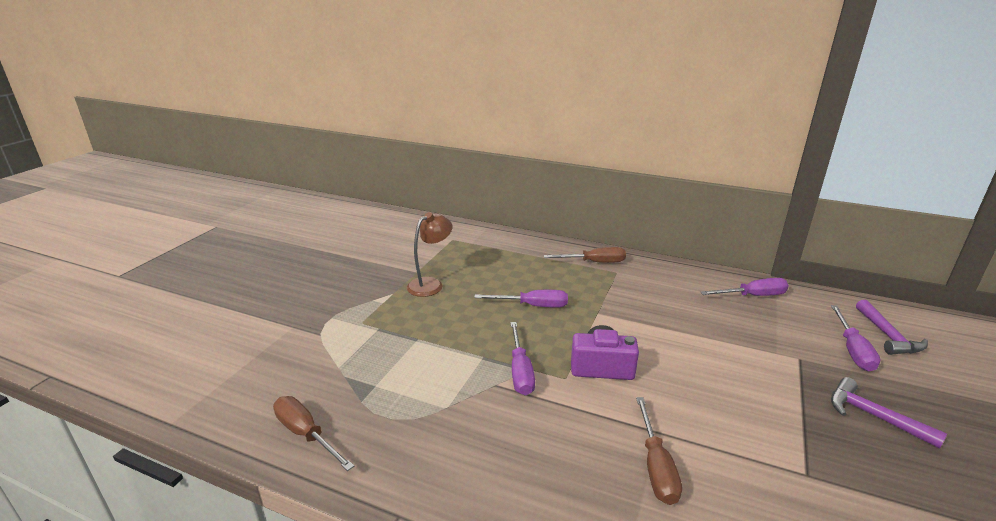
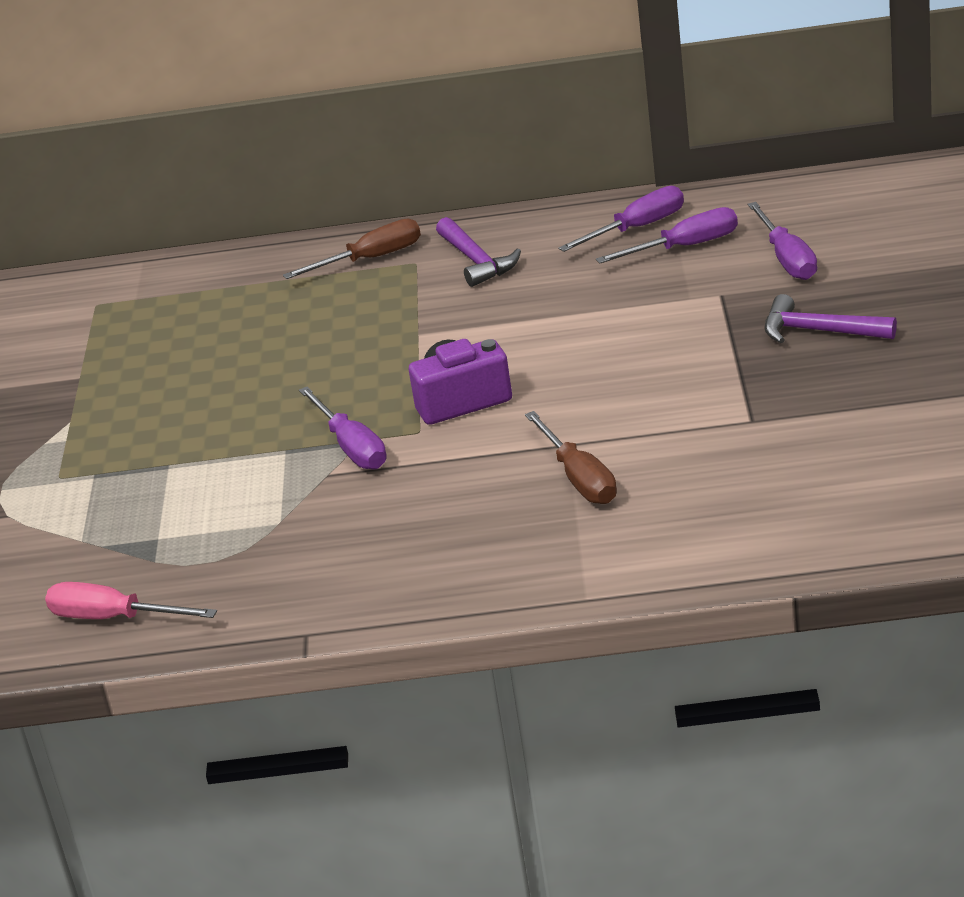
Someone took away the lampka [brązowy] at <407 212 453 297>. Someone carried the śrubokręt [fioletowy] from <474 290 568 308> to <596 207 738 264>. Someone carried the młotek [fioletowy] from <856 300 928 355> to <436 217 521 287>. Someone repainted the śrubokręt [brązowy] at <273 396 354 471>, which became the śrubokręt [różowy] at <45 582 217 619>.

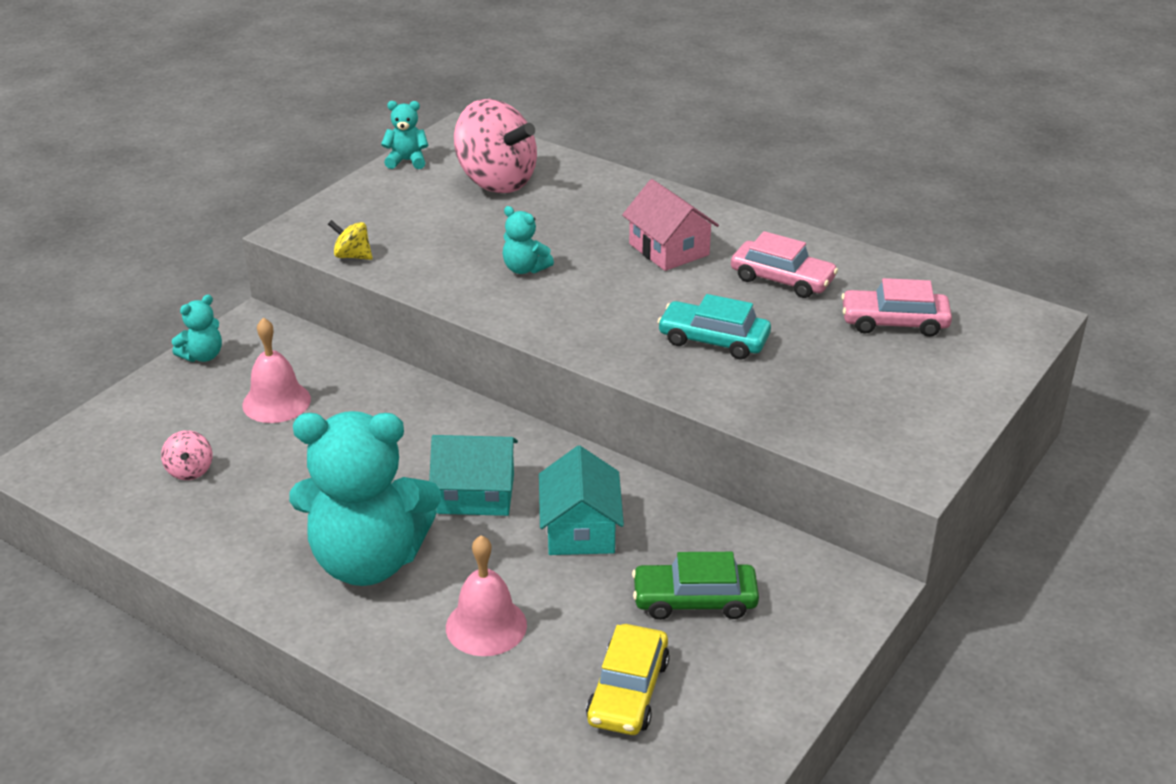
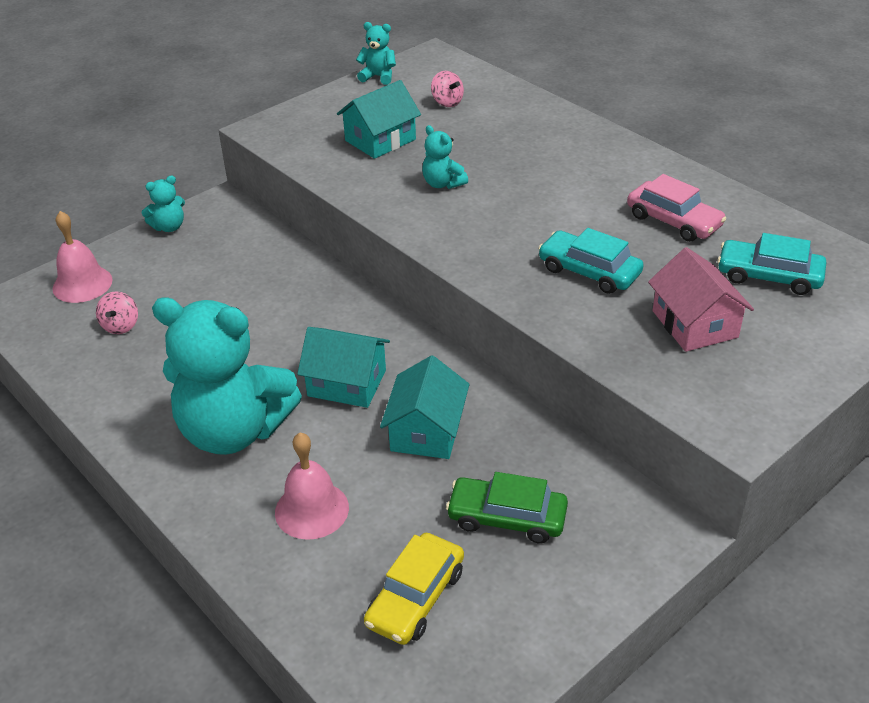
Someone took away the bączek [żółty] at <328 220 373 260>. Someone put down the domek [turkusowy] at <337 80 421 159>. Someone carried the dzwonek [różowy] from <242 318 311 423> to <52 211 113 303>. Someone carried the domek [różowy] from <622 179 719 271> to <648 247 754 352>. Someone repainted the samochód [różowy] at <841 278 952 337>, which became the samochód [turkusowy] at <717 233 826 295>. Someone scaled the bączek [różowy] at <454 99 537 193> by 0.43.

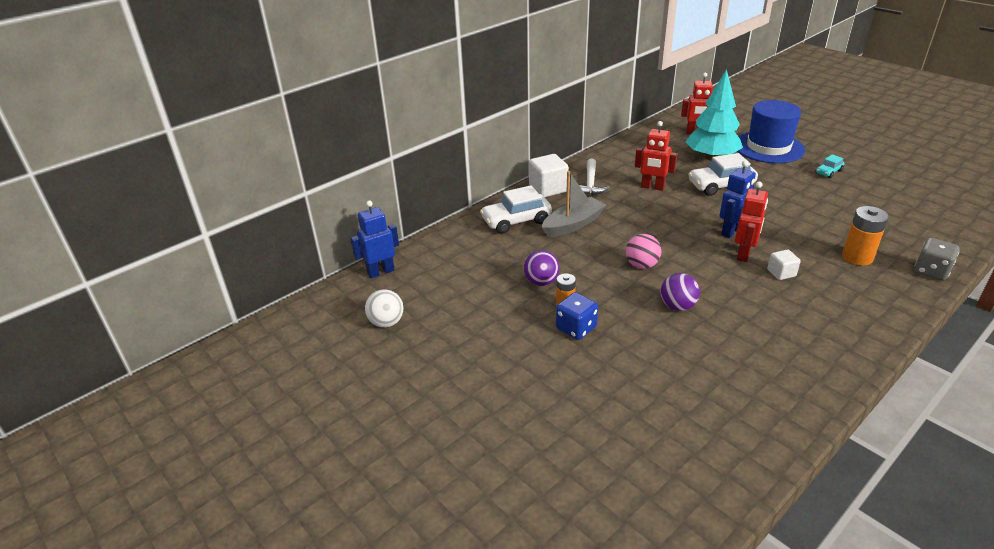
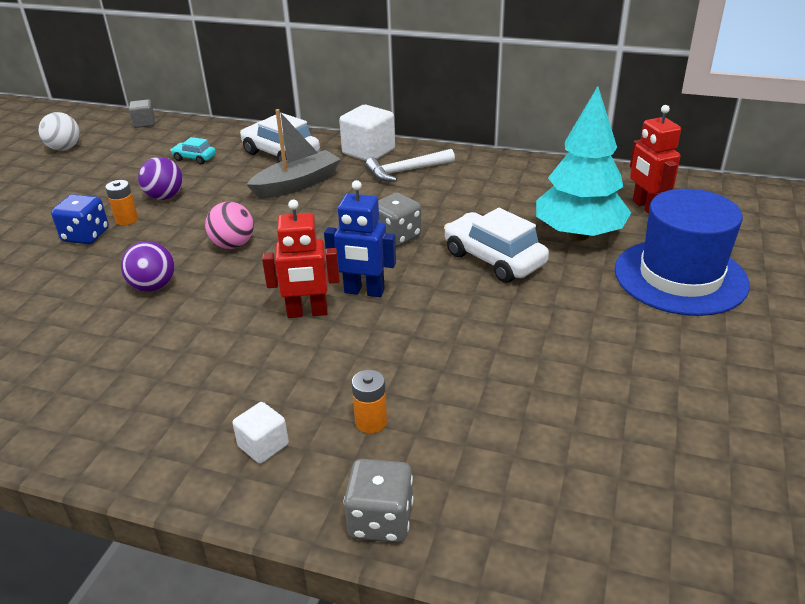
Someone took away the robot [czerwony] at <635 121 677 191>. Someone put down the kostka do gry [szary] at <378 193 422 247>. Someone carried the sześcian [biały] from <767 250 801 280> to <232 402 289 464>. Someone carried the samochód [turkusowy] from <816 154 845 178> to <170 137 216 164>. Someone swapped the robot [niebieski] at <350 200 399 279> for the sześcian [szary] at <129 99 155 128>. Someone rotated the łódka [szary] at <542 171 606 237> by 60 degrees counterclockwise. Someone scaled the bateria [pomarańczowy] at <842 206 889 266> by 0.60.

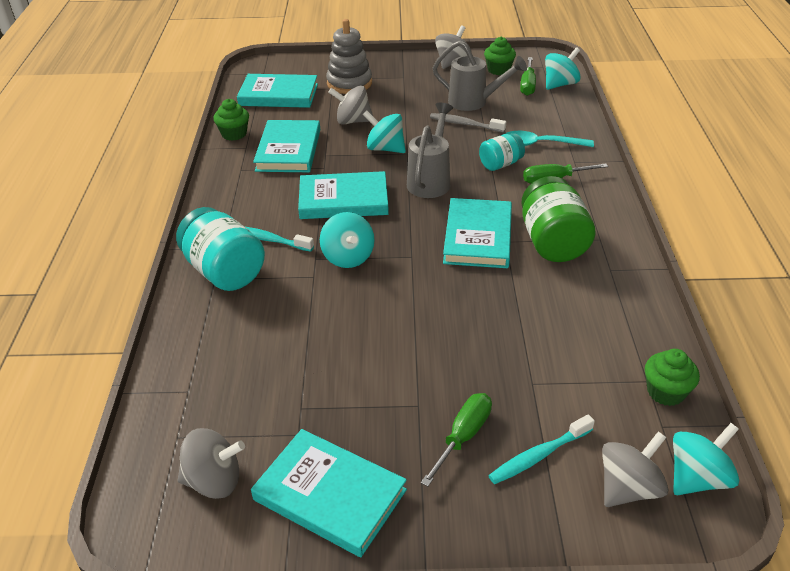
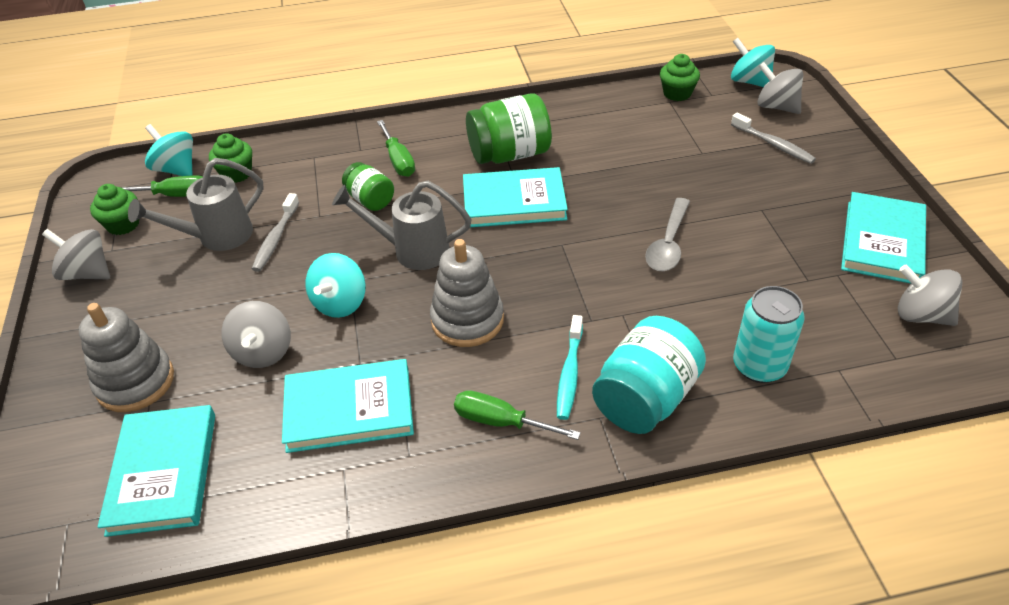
Someone took away the bączek [turkusowy] at <320 212 375 268>. Someone took away the łyżka [turkusowy] at <505 131 594 147>. Someone put down the łyżka [szary] at <645 198 690 271>. Someone put down the puszka [turkusowy] at <733 286 805 383>. Someone carried the muffinka [zielony] from <213 99 249 141> to <209 133 252 183>. Someone carried the śrubokręt [zielony] from <421 393 492 487> to <454 390 581 440>. Someone swapped the książka [turkusowy] at <298 171 389 219> for the zabawka nakładanka [szary] at <430 239 504 347>. Someone repainted the słoik [turkusowy] at <479 133 525 171>, which became the słoik [zielony] at <342 162 394 211>. Someone repainted the szczoteczka do zębów [turkusowy] at <488 414 595 484>, which became the szczoteczka do zębów [szary] at <731 113 816 164>. Someone rotated the bączek [szary] at <178 428 245 499> by 45 degrees counterclockwise. Someone rotated the konewka [szary] at <433 40 527 111> by 135 degrees counterclockwise.

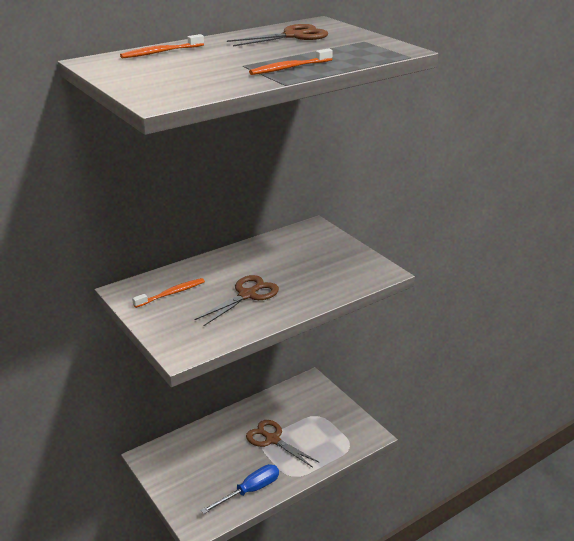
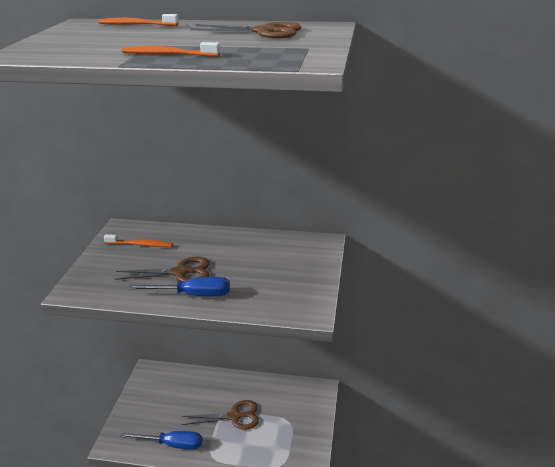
Someone put down the śrubokręt [niebieski] at <128 277 230 296>. Someone rotated the nożyczki [brązowy] at <246 420 319 468> by 90 degrees clockwise.

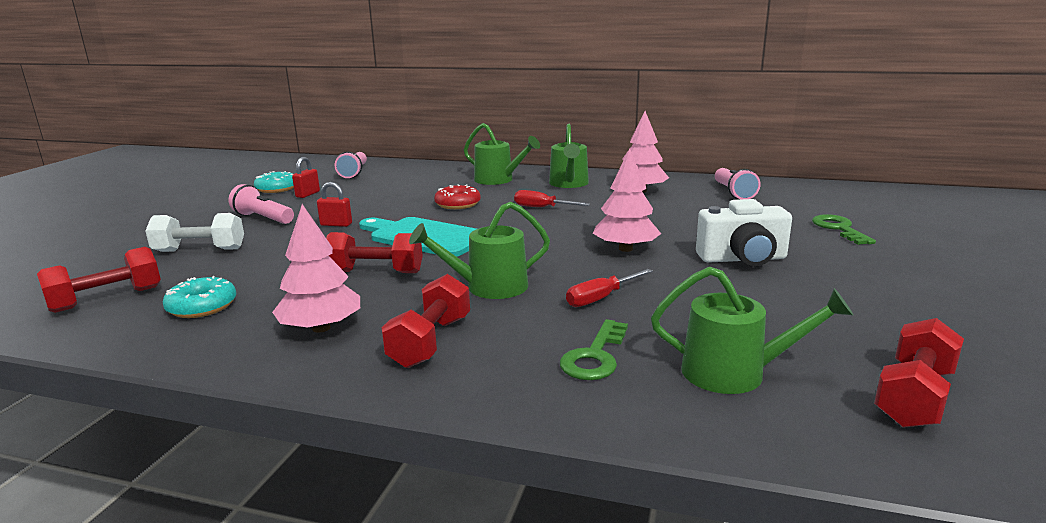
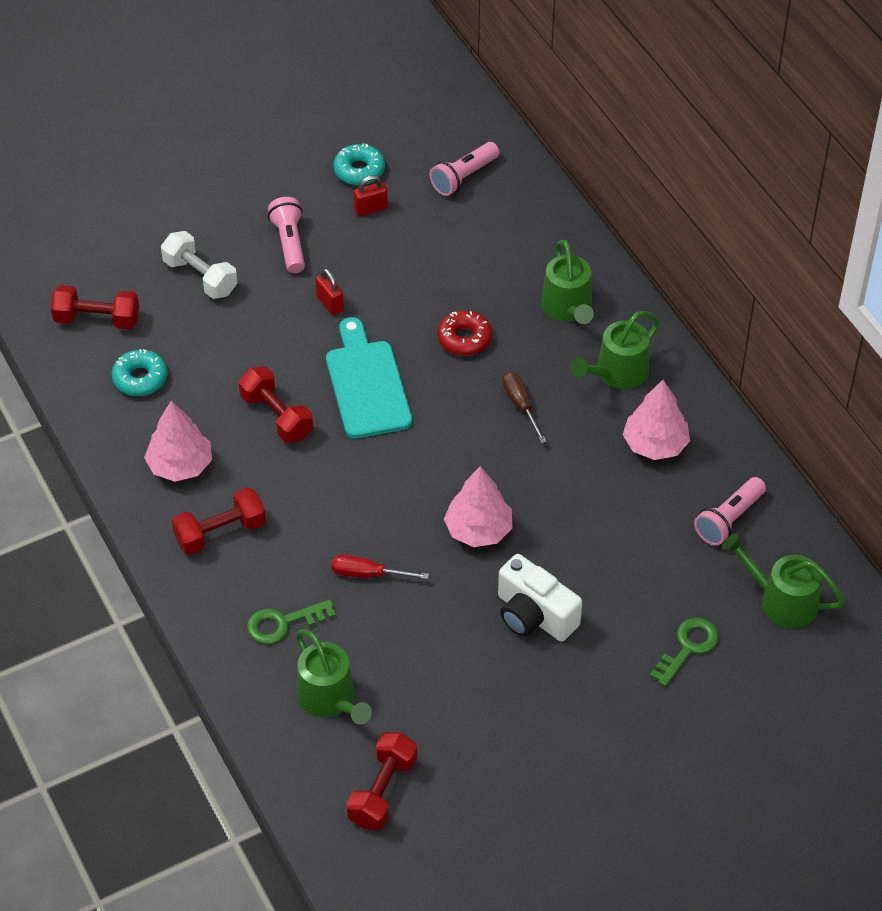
Someone carried the konewka [zielony] from <409 201 550 299> to <722 533 845 628>. Someone repainted the śrubokręt [czerwony] at <514 190 590 207>, which became the śrubokręt [brązowy] at <503 372 547 443>. Someone rotated the hantel [czerwony] at <874 318 964 428> by 60 degrees counterclockwise.

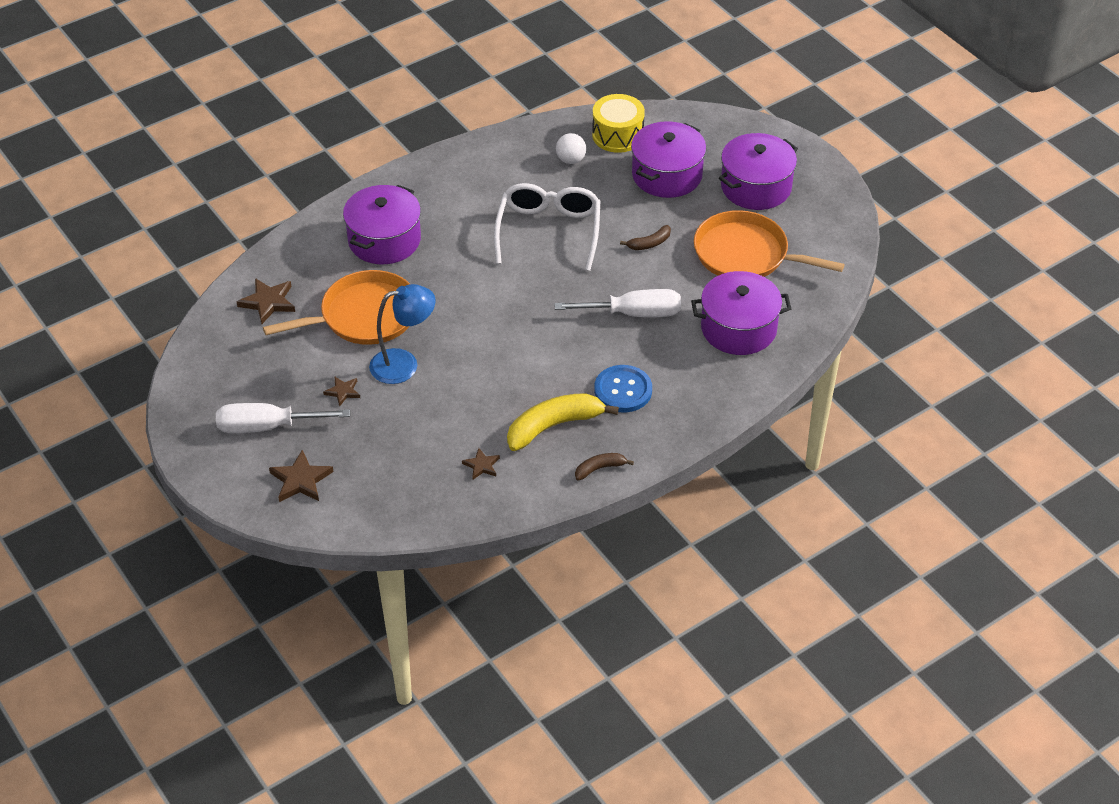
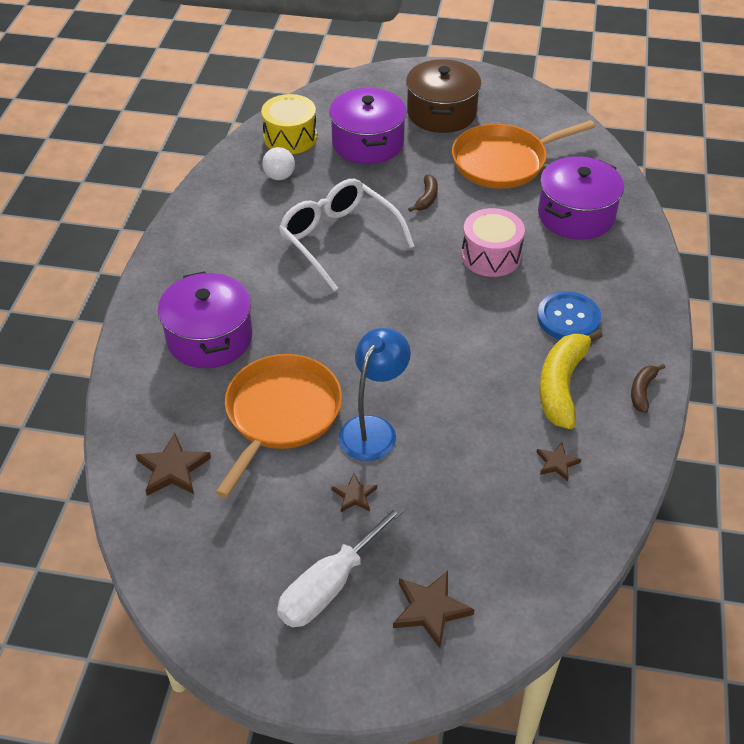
Someone swapped the śrubokręt [biały] at <554 289 681 317> for the bęben [różowy] at <461 208 525 277>. Someone repainted the garnek [fioletowy] at <719 133 798 210>, which became the garnek [brązowy] at <406 59 481 133>.

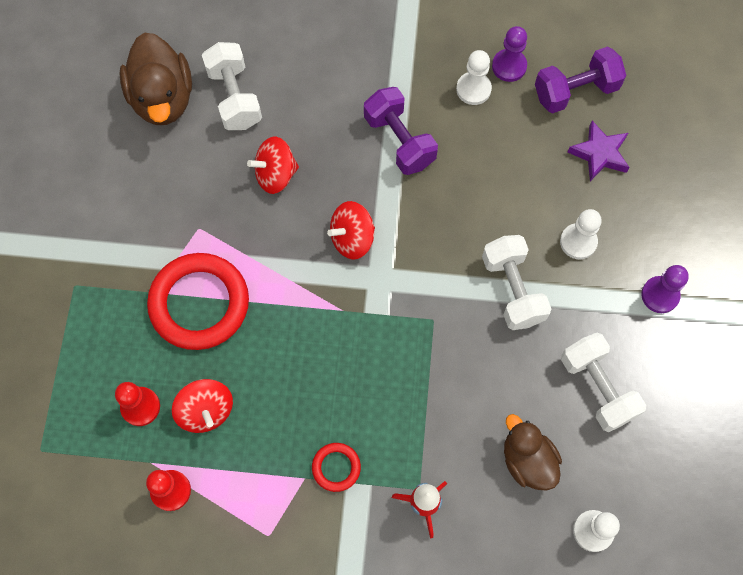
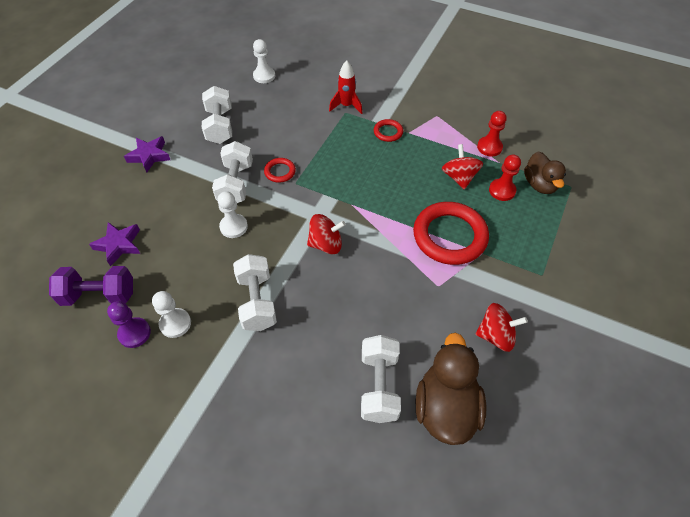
Someone put down the pierścień [czerwony] at <264 158 296 183>. Someone carried the bączek [czerwony] from <247 137 299 194> to <475 303 528 352>. Someone carried the kaczka [brązowy] from <504 414 562 491> to <524 152 566 194>. Someone carried the pionek [biały] from <560 209 602 259> to <217 191 248 238>. Someone swapped the pionek [fioletowy] at <641 265 689 313> for the gwiazda [fioletowy] at <124 136 170 172>. Someone repainted the hantel [fioletowy] at <364 87 438 175>, which became the hantel [biały] at <233 254 277 331>.

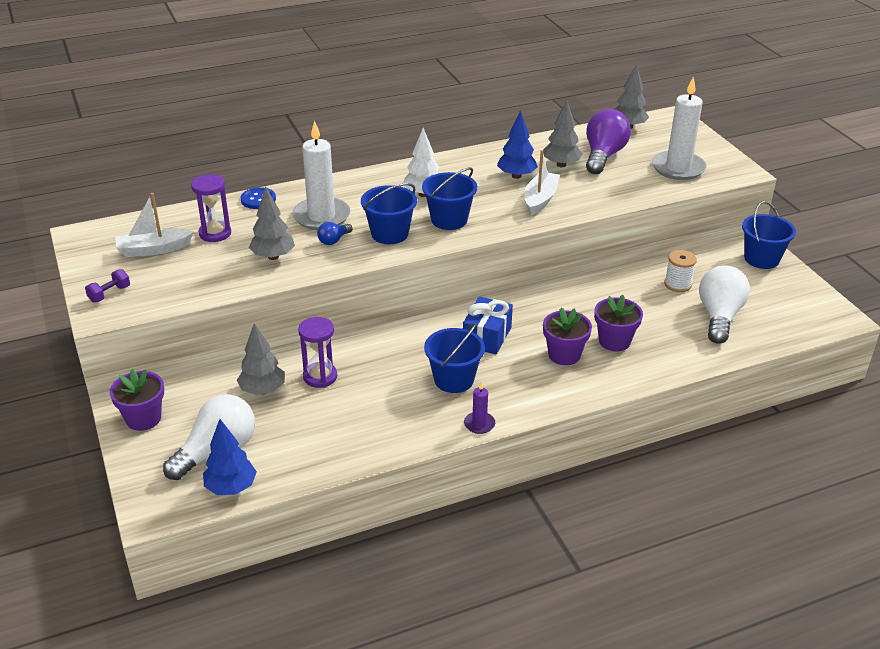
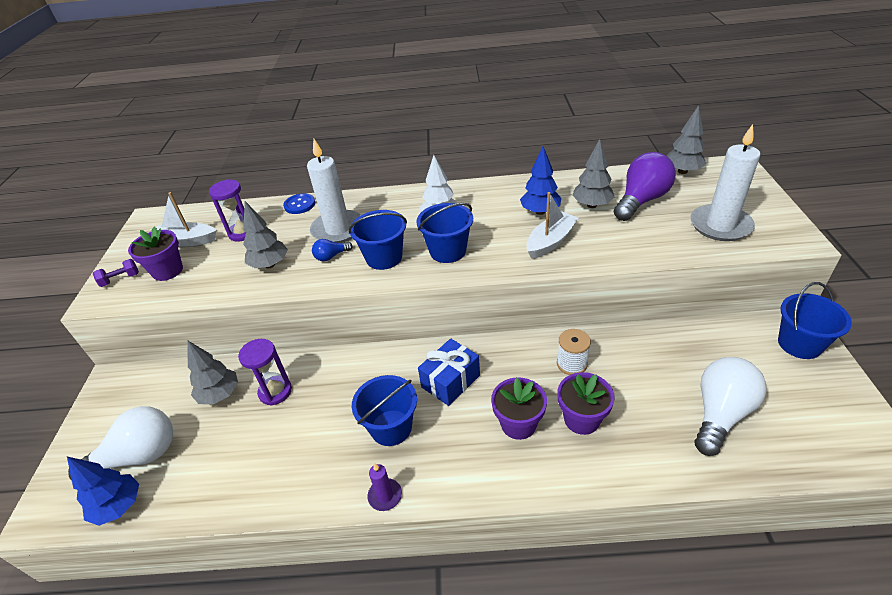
Someone carried the doniczka [fioletowy] from <110 369 164 431> to <128 227 183 281>. Someone carried the szpulka [biały] from <664 250 697 292> to <557 329 591 375>.

